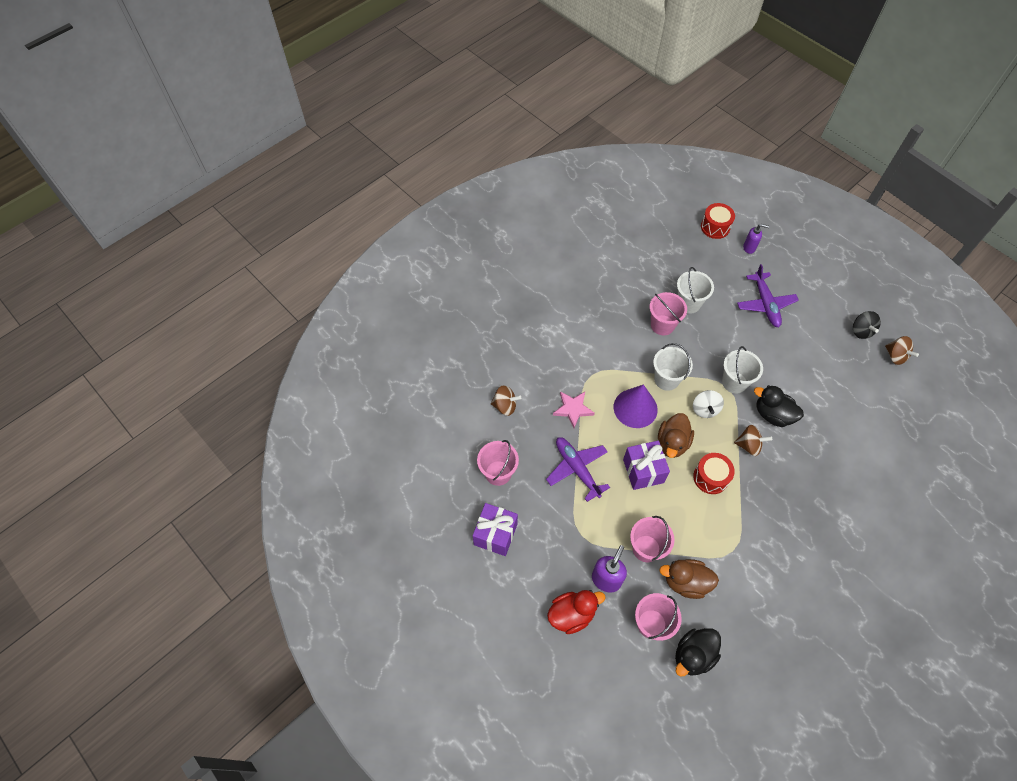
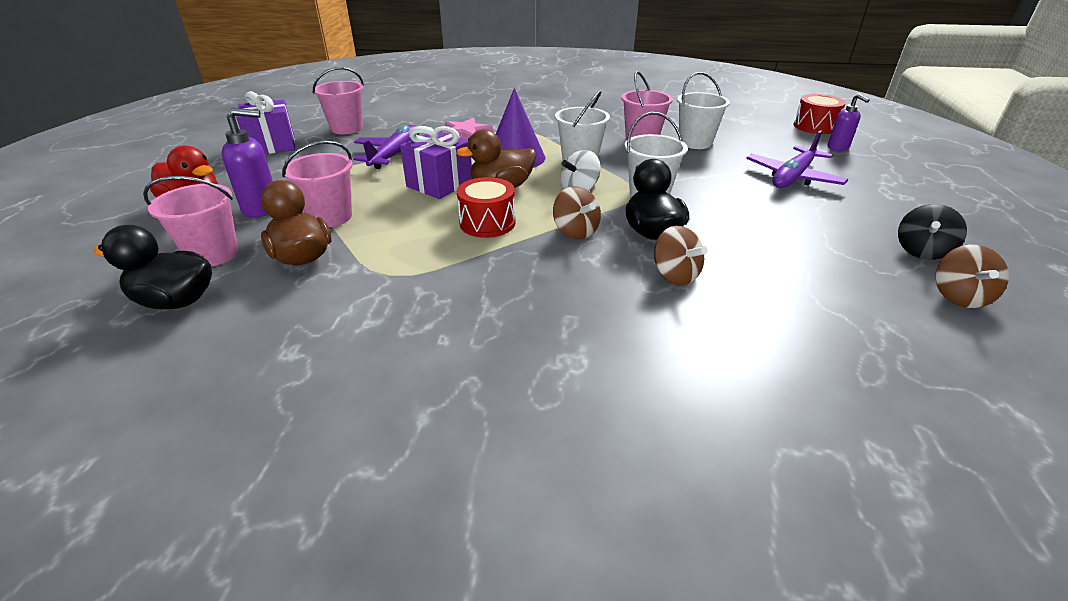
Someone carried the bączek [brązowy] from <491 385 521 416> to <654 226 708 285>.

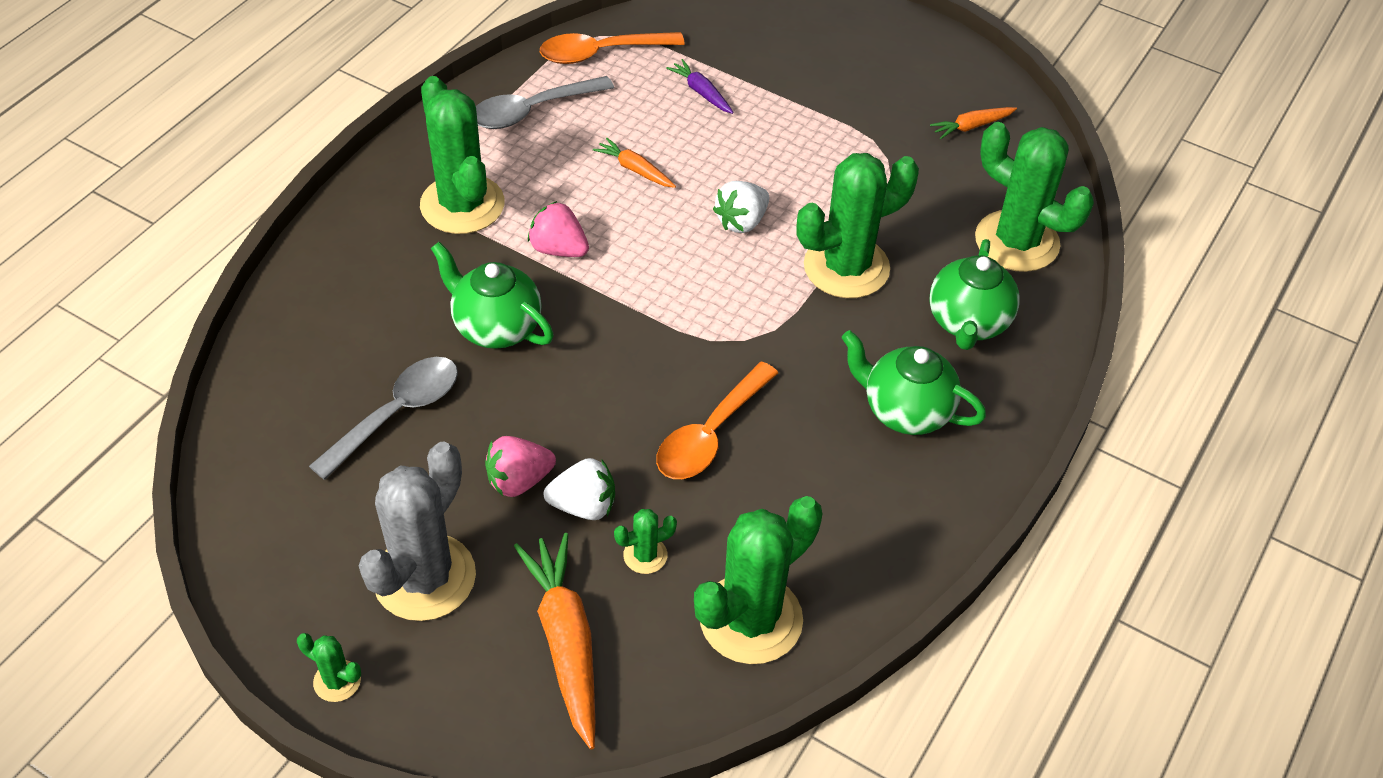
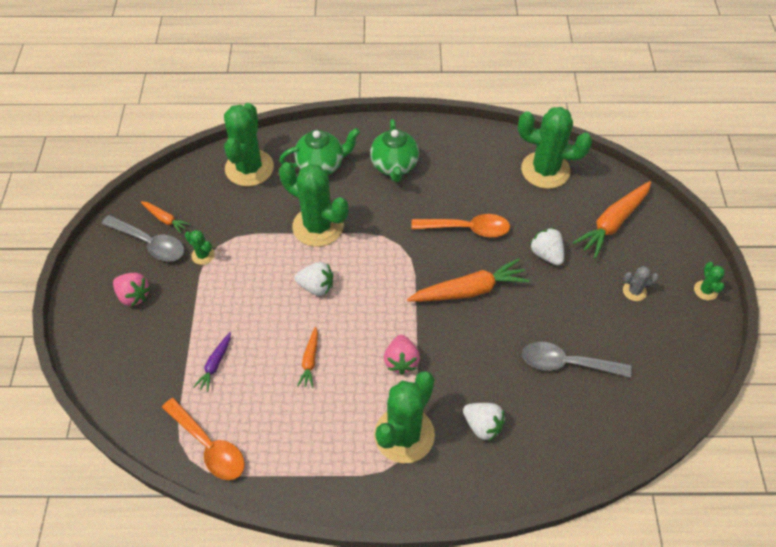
Someone took away the imbryk [zielony] at <431 242 554 349>. Someone put down the marchewka [pomarańczowy] at <407 258 530 302>. Someone put down the truskawka [biały] at <463 403 505 441>. Someone carried the łyżka [szary] from <476 76 614 129> to <102 215 184 262>. Someone carried the truskawka [różowy] from <485 436 556 497> to <113 273 151 307>. Someone carried the kaktus [zielony] from <614 509 677 574> to <185 230 215 265>. Someone scaled the kaktus [szary] at <359 442 476 621> by 0.44.

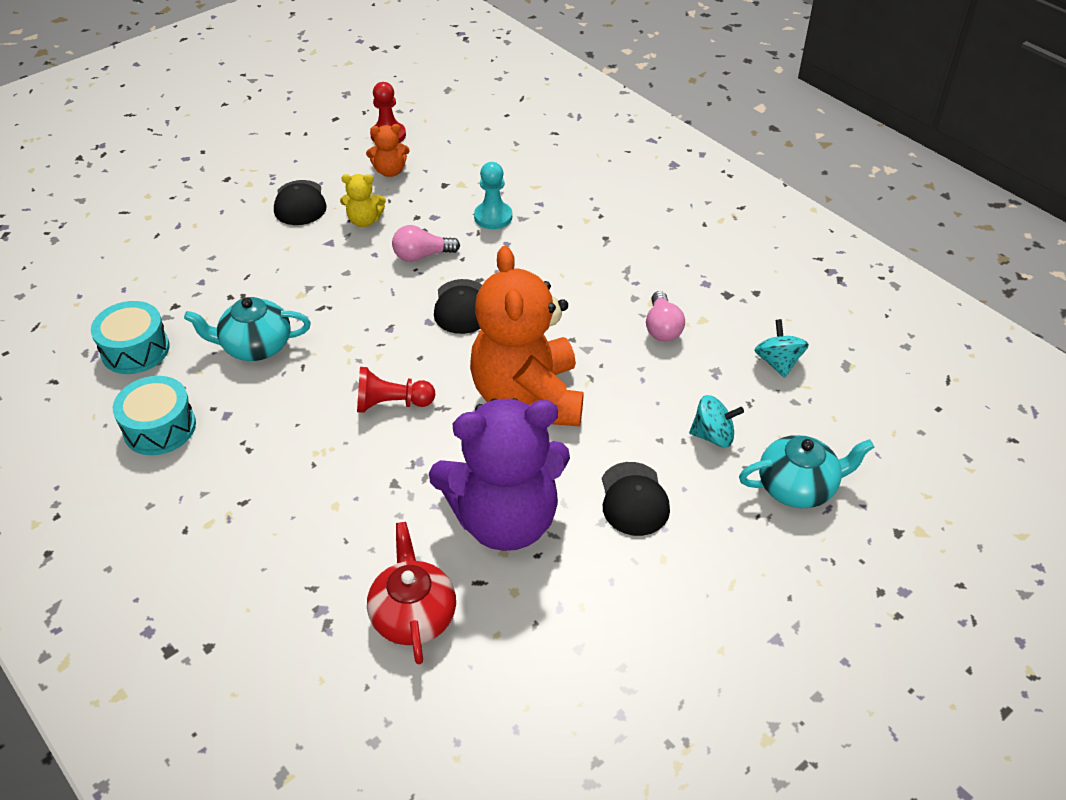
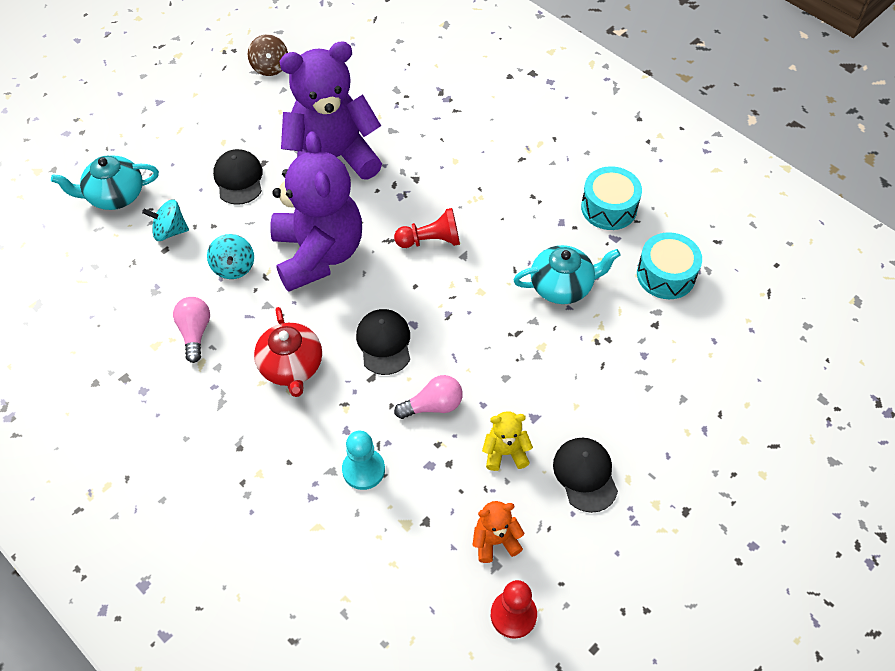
Someone put down the bączek [brązowy] at <248 34 288 76>. Someone carried the imbryk [czerwony] from <367 522 456 664> to <254 307 322 397>. Someone carried the bączek [turkusowy] from <754 319 809 378> to <207 234 254 279>. Someone repainted the miś [pomarańczowy] at <470 246 583 426>, which became the miś [fioletowy] at <270 131 362 292>.

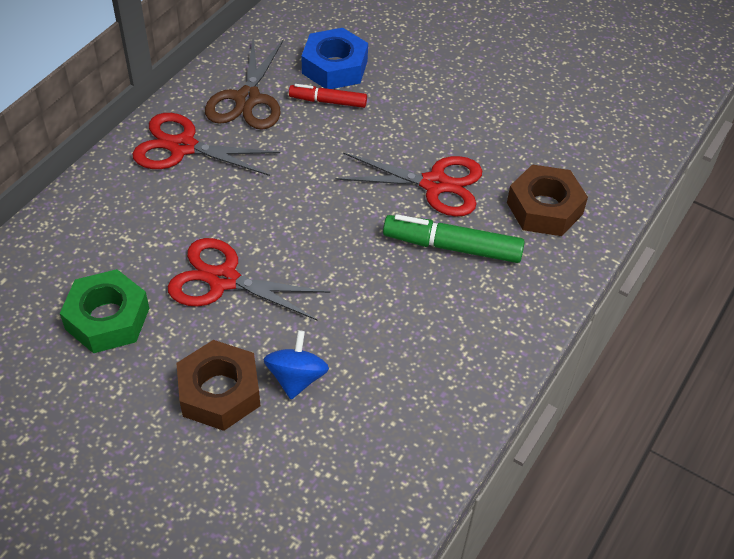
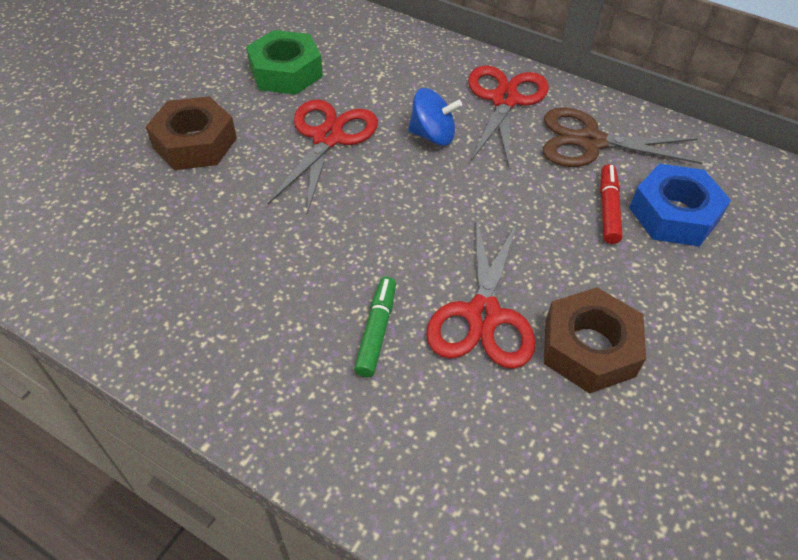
Someone carried the bączek [niebieski] from <263 330 329 399> to <408 88 462 146>. Someone carried the nakrętka [brązowy] from <507 164 588 236> to <544 287 646 394>. Someone scaled the flamaster [zielony] at <383 214 525 263> by 0.62.

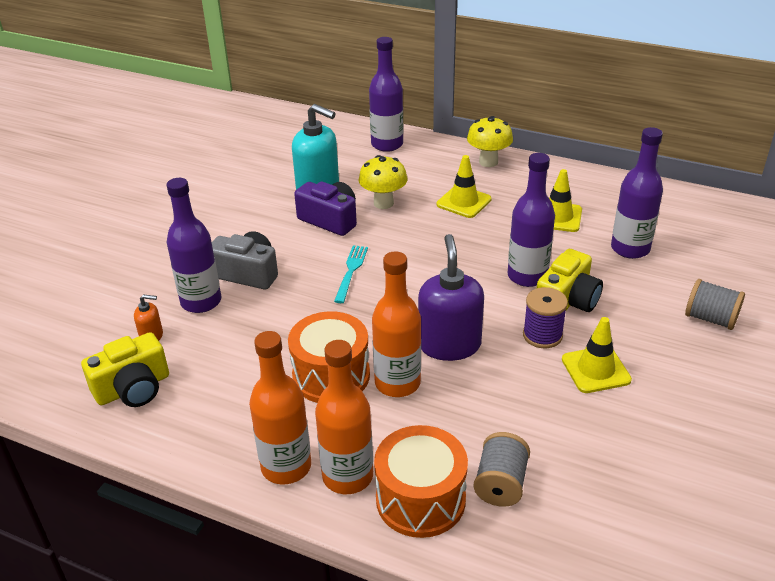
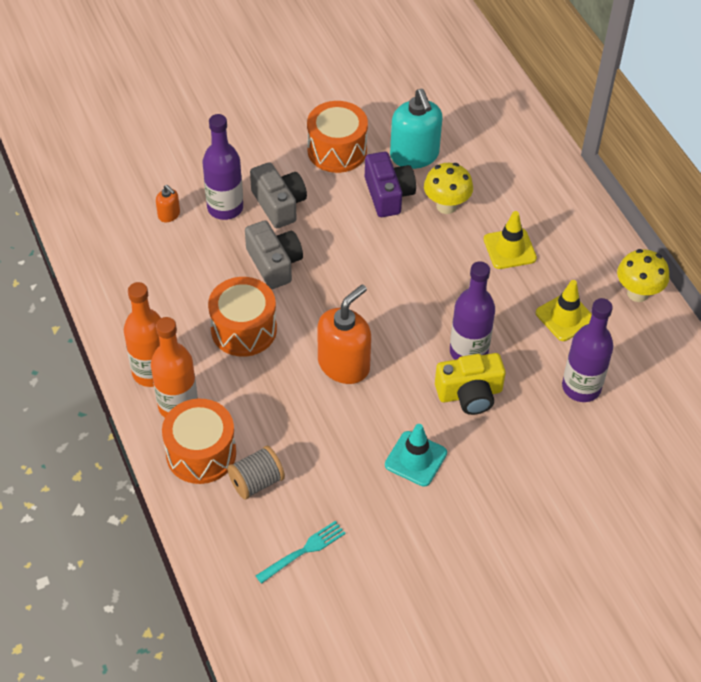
Someone took away the aparat fotograficzny [żółty] at <81 332 169 407>. Someone took away the butelka [fioletowy] at <369 37 403 152>. Someone took away the butelka [pomarańczowy] at <372 251 421 397>. Someone took away the szpulka [fioletowy] at <523 287 568 348>. Someone took away the szpulka [szary] at <685 279 745 330>. Someone put down the aparat fotograficzny [szary] at <245 221 303 289>. Someone put down the bęben [pomarańczowy] at <307 101 368 173>. Someone carried the widelec [turkusowy] from <334 245 368 303> to <256 521 346 584>. Someone carried the grzyb [żółty] from <467 116 513 167> to <617 249 669 302>. Someone repainted the dozownik mydła [fioletowy] at <418 234 484 361>, which became the dozownik mydła [pomarańczowy] at <318 284 371 384>. Someone repainted the pachołek [żółty] at <562 317 632 393>, which became the pachołek [turkusowy] at <385 424 447 487>.

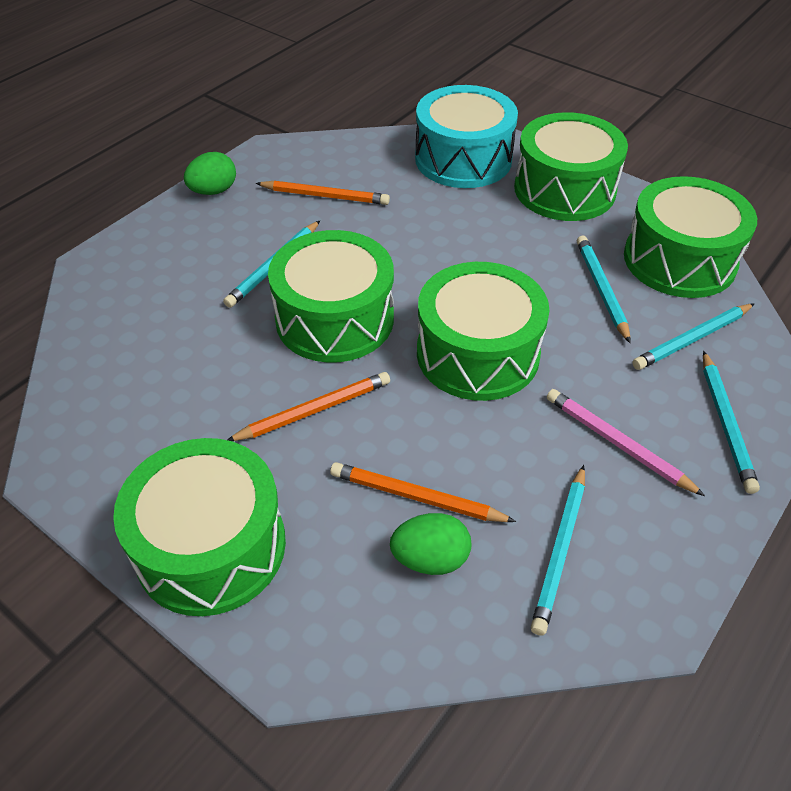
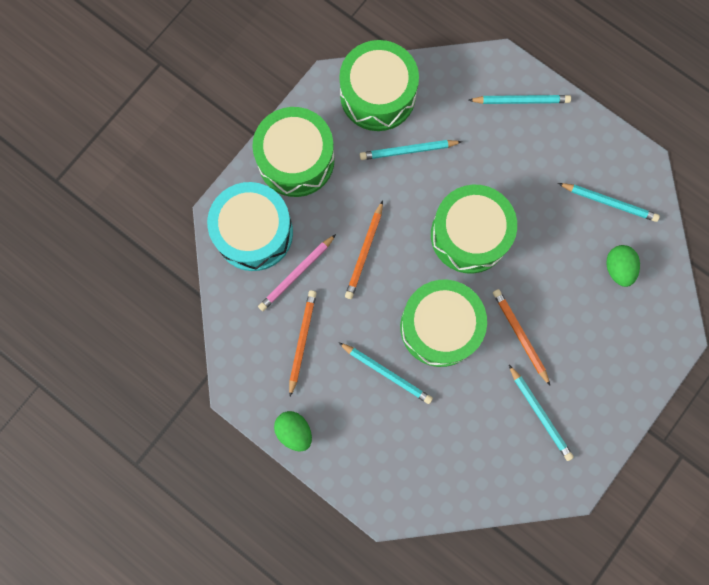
Someone took away the bęben [zielony] at <113 438 286 616>. Someone carried the ołówek [pomarańczowy] from <330 462 516 522> to <345 201 383 299>. Someone carried the ołówek [różowy] from <547 389 705 496> to <258 234 336 311>. Someone carried the ołówek [turkusowy] from <632 303 755 370> to <509 365 574 461>.

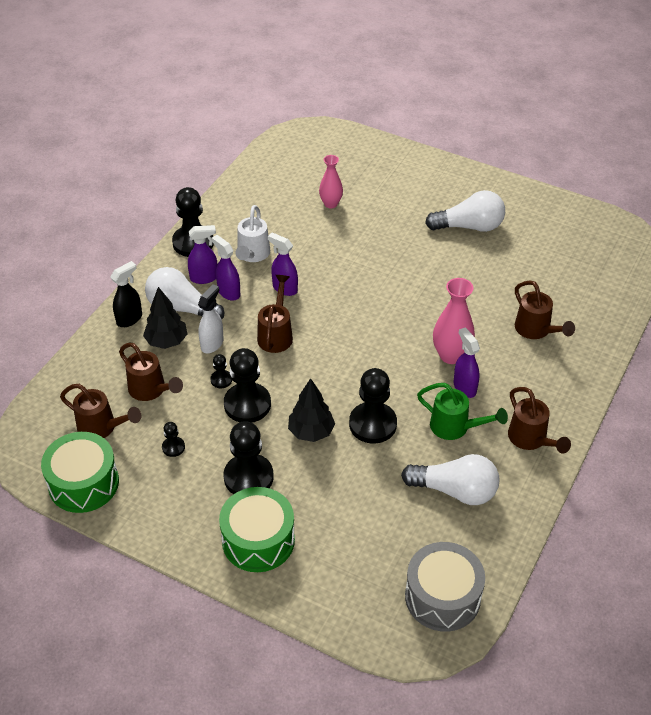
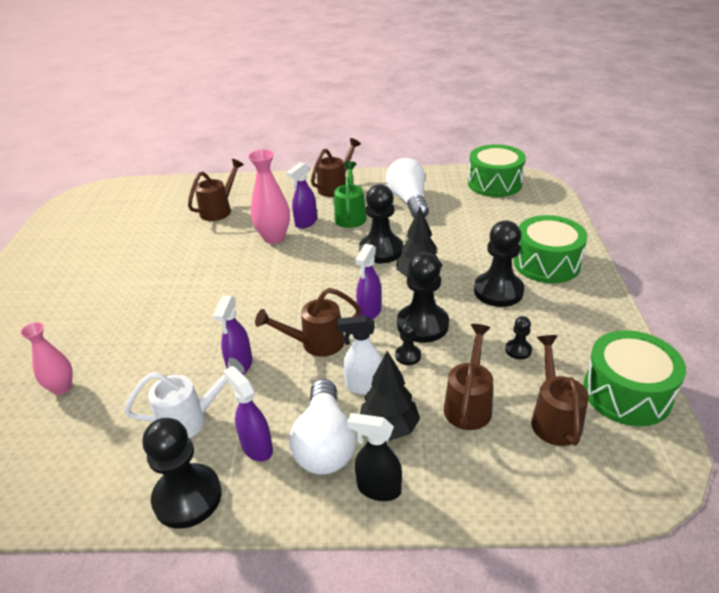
Someone took away the żarówka [biały] at <425 190 505 232>. Someone carried the spryskiwacz [fioletowy] from <212 235 240 301> to <355 244 382 320>. Someone repainted the bęben [szary] at <405 542 485 632>, which became the bęben [zielony] at <468 144 526 197>.

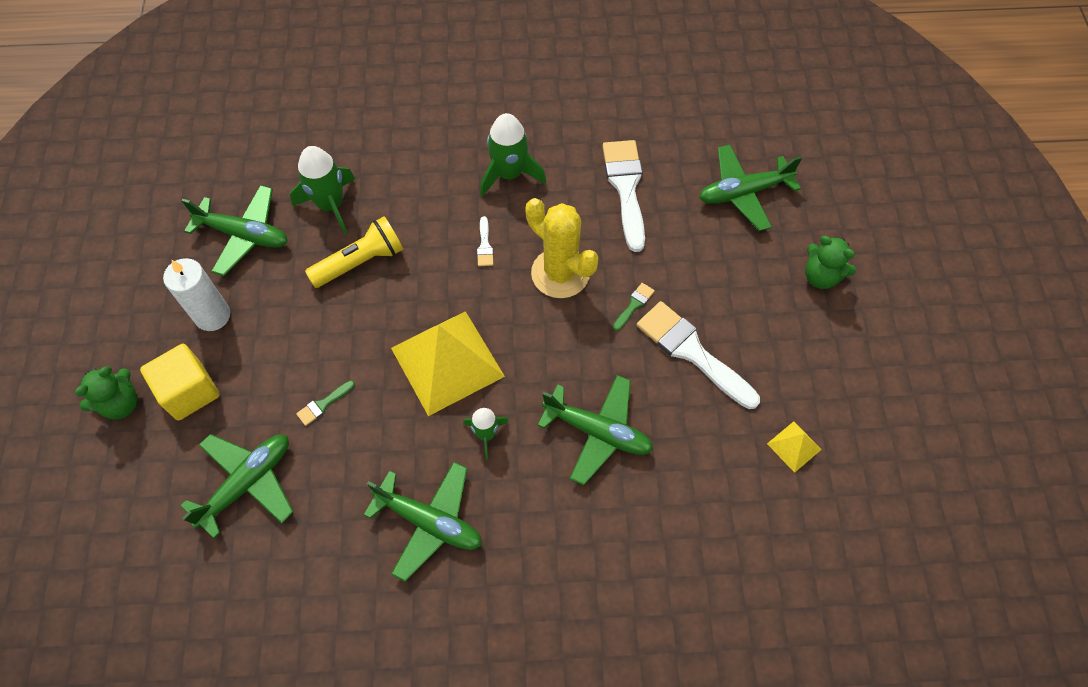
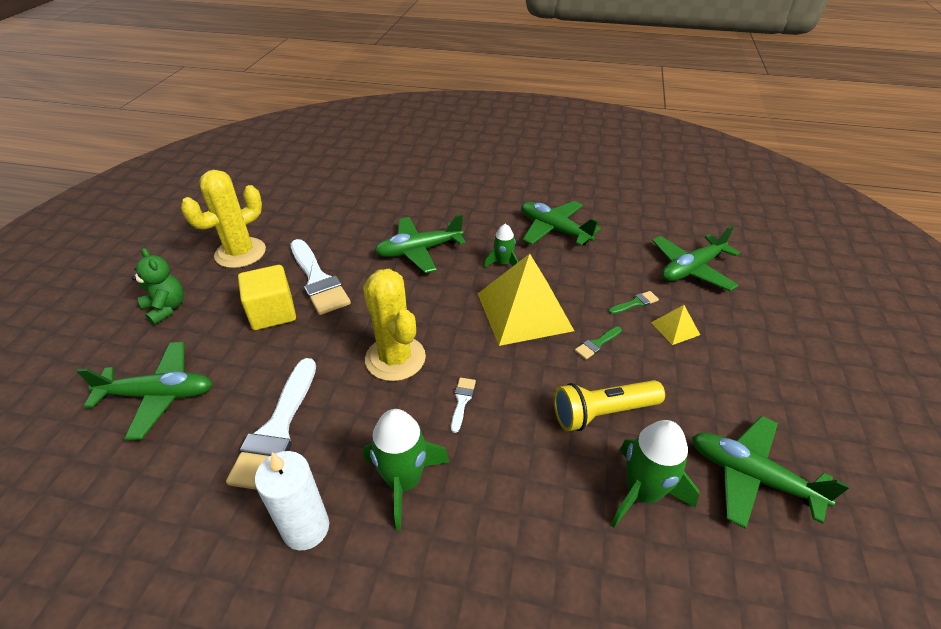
Someone took away the miś [zielony] at <75 366 137 420>. Someone put down the kaktus [żółty] at <181 170 266 268>. Someone carried the sześcian [żółty] from <140 344 220 421> to <238 265 296 330>. Someone carried the świeca [biały] from <163 258 230 331> to <255 451 329 550>. Someone carried the pędzel [zielony] from <613 283 655 331> to <575 326 622 359>. Someone carried the piramida [żółty] from <767 421 822 473> to <651 305 700 345>. Someone rotated the samolot [zielony] at <537 375 653 485> by 60 degrees counterclockwise.

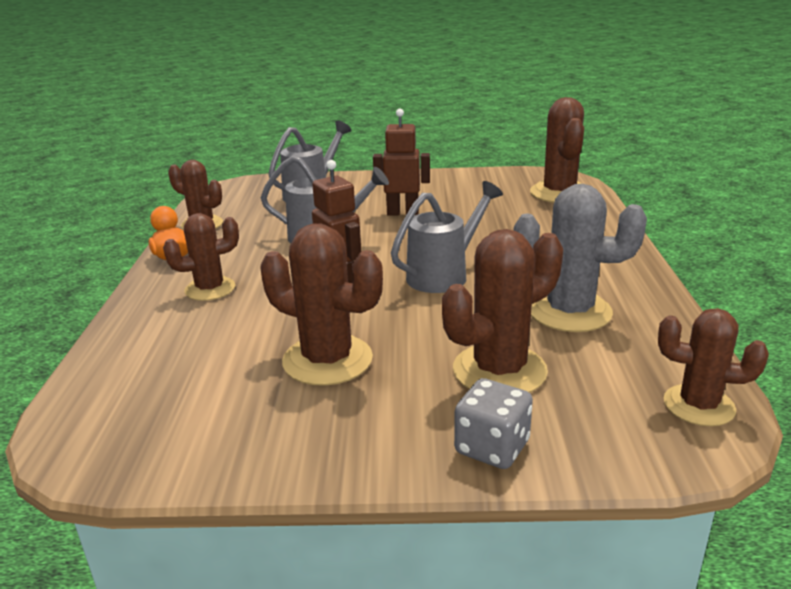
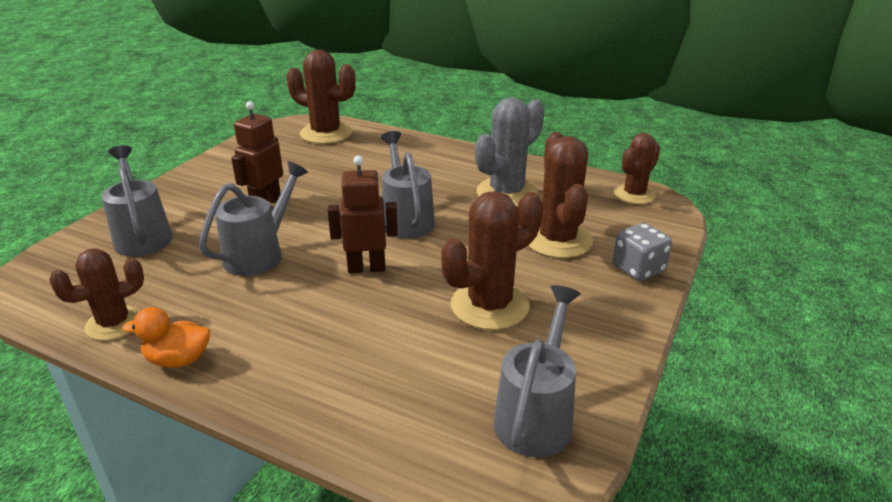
Someone took away the kaktus [brązowy] at <163 213 239 301>. Someone put down the konewka [szary] at <494 285 581 457>.

